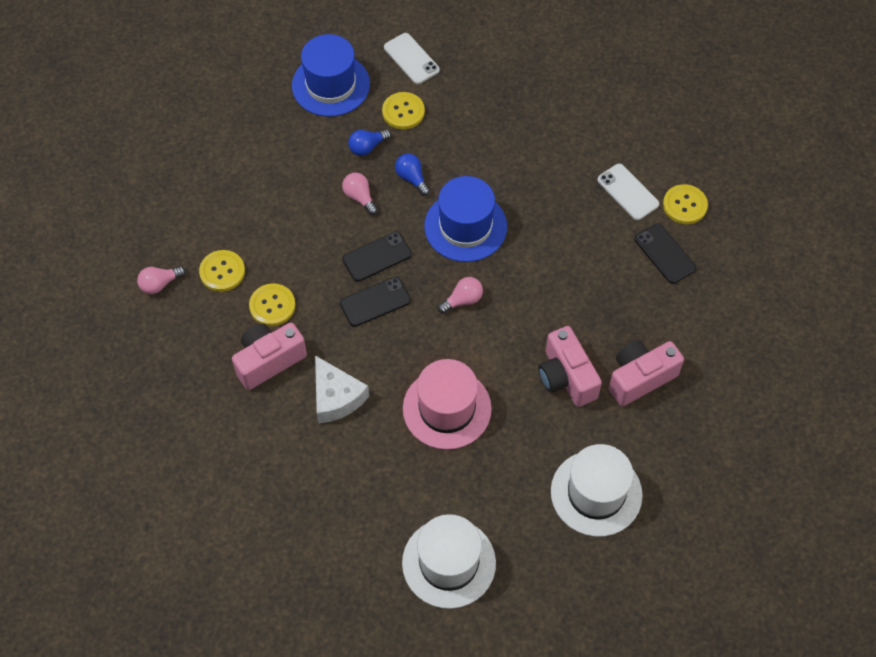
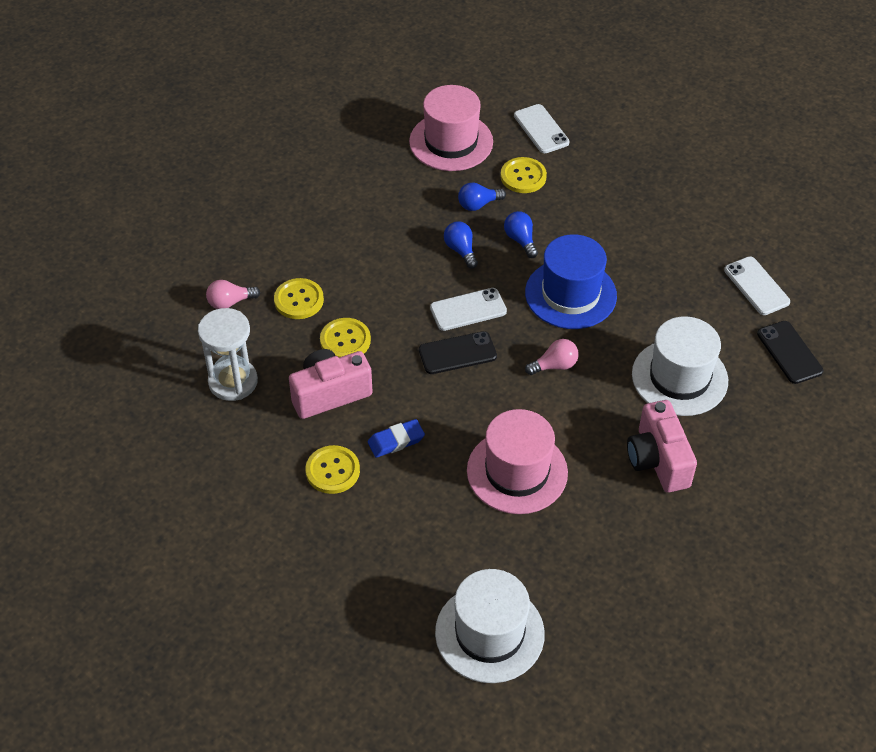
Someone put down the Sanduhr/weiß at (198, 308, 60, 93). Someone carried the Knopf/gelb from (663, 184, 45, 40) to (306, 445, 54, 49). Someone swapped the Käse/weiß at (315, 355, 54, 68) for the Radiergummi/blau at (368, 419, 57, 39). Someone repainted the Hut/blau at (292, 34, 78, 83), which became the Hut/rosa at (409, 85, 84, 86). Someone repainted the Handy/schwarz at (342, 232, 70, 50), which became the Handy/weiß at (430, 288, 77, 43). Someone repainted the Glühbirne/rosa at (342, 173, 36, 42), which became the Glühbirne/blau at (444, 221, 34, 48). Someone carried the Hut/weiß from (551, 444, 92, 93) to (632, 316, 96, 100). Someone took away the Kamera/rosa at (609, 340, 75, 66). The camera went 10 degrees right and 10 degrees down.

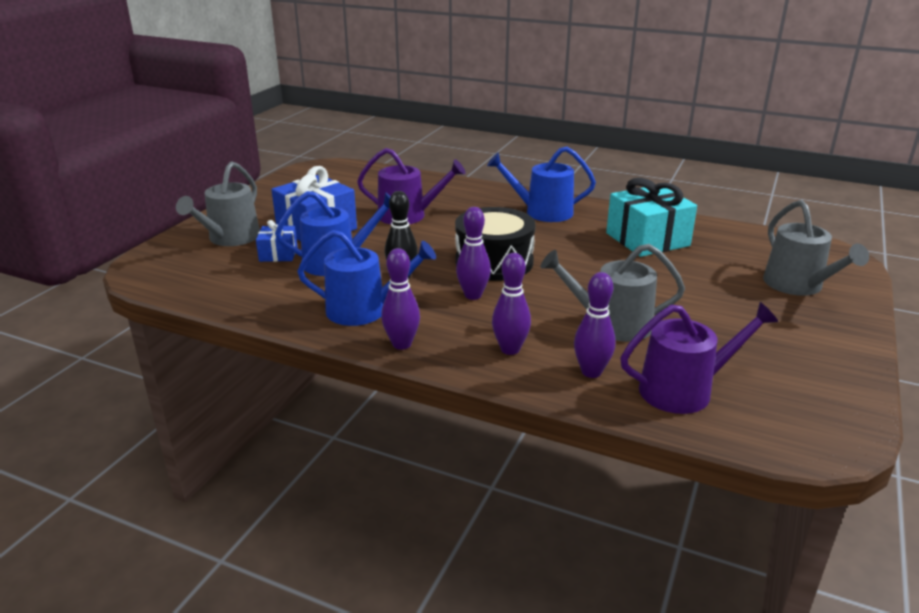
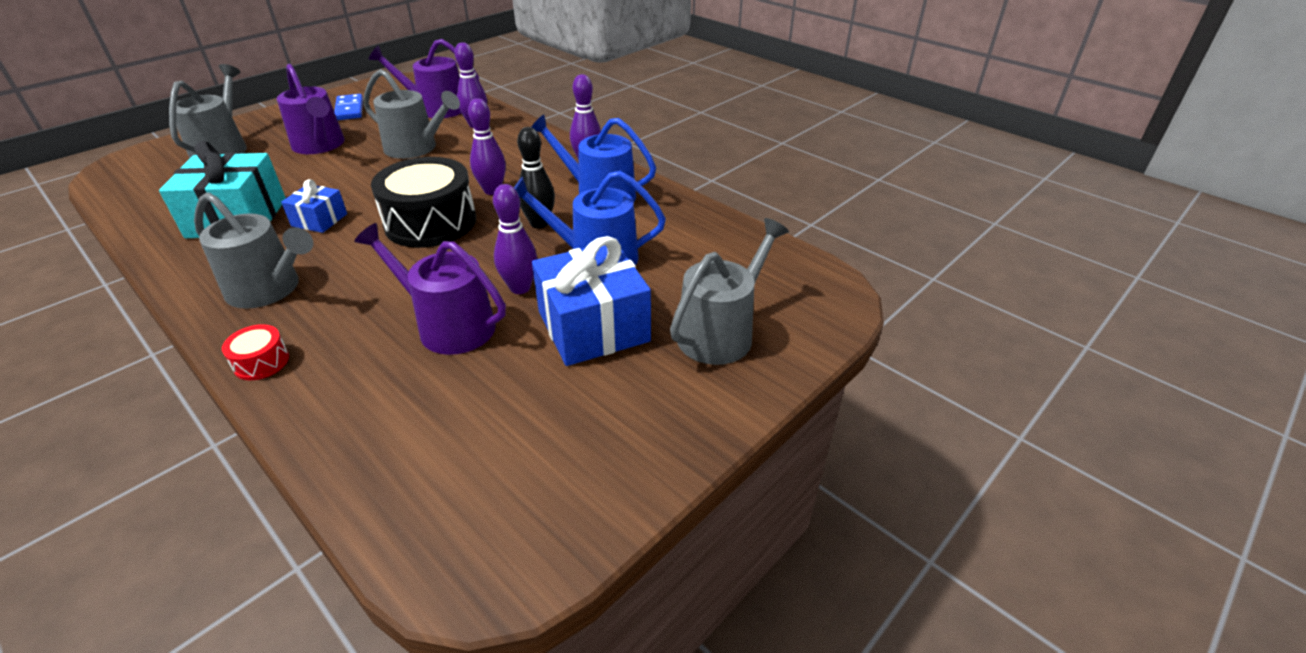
Someone repainted the Gießkanne/blau at (487, 147, 109, 75), which became the Gießkanne/grau at (194, 192, 120, 117). Someone put down the Trommel/rot at (222, 324, 67, 56). Someone put down the Gießkanne/lila at (277, 64, 68, 90). Someone carried the Geschenk/blau from (256, 220, 41, 42) to (281, 179, 66, 54). Someone put down the Dominostein/blau at (334, 94, 29, 26). Someone carried the Bowlingkegel/lila from (492, 253, 39, 102) to (493, 184, 44, 110). The camera went 160 degrees left and 10 degrees up.

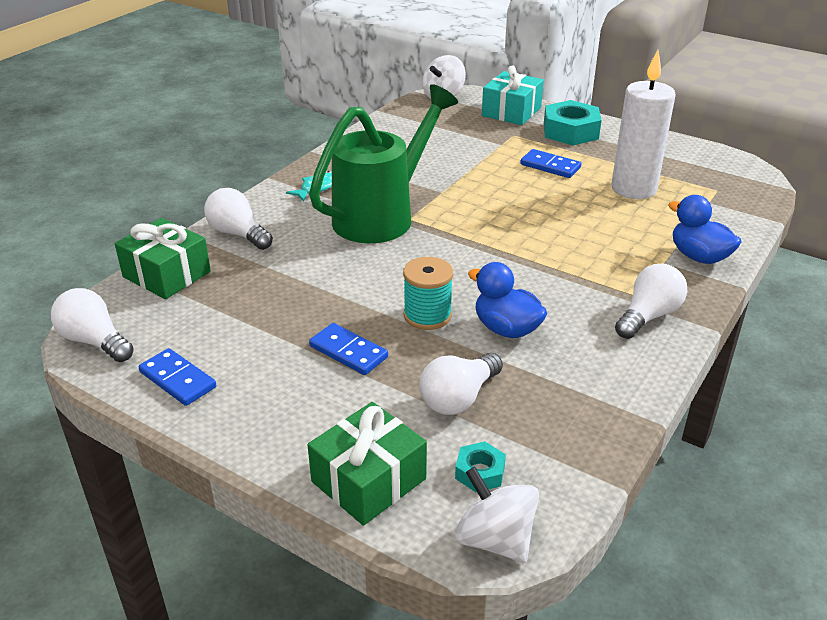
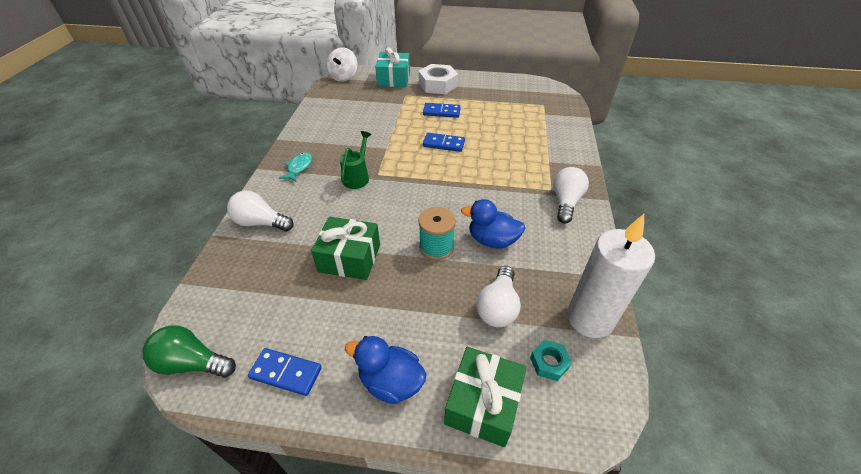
Someone repainted the Glühbirne/weiß at (51, 288, 83, 74), which became the Glühbirne/grün at (142, 326, 94, 52). Someone carried the Geschenk/grün from (115, 218, 96, 81) to (311, 217, 69, 63). Someone scaled the Gießkanne/grün at (309, 84, 149, 159) by 0.46. Someone carried the Ente/blau from (668, 195, 73, 69) to (345, 336, 82, 68). Someone repainted the Sechskantmutter/türkis at (544, 100, 58, 45), which became the Sechskantmutter/weiß at (419, 64, 39, 30). Someone carried the Dominostein/blau from (309, 323, 79, 52) to (423, 133, 42, 19). Someone carried the Kerze/weiß from (611, 50, 65, 149) to (567, 214, 88, 124). Someone took away the Kreisel/weiß at (455, 467, 84, 96). The camera went 25 degrees left and 10 degrees up.

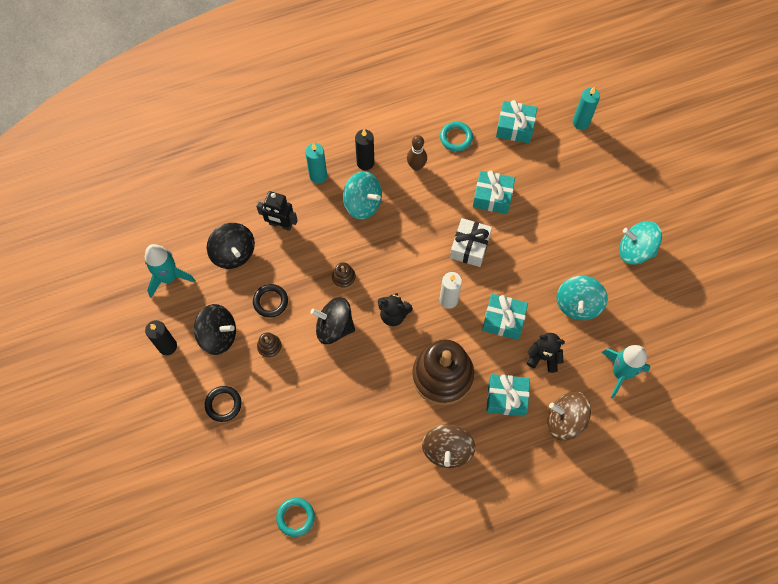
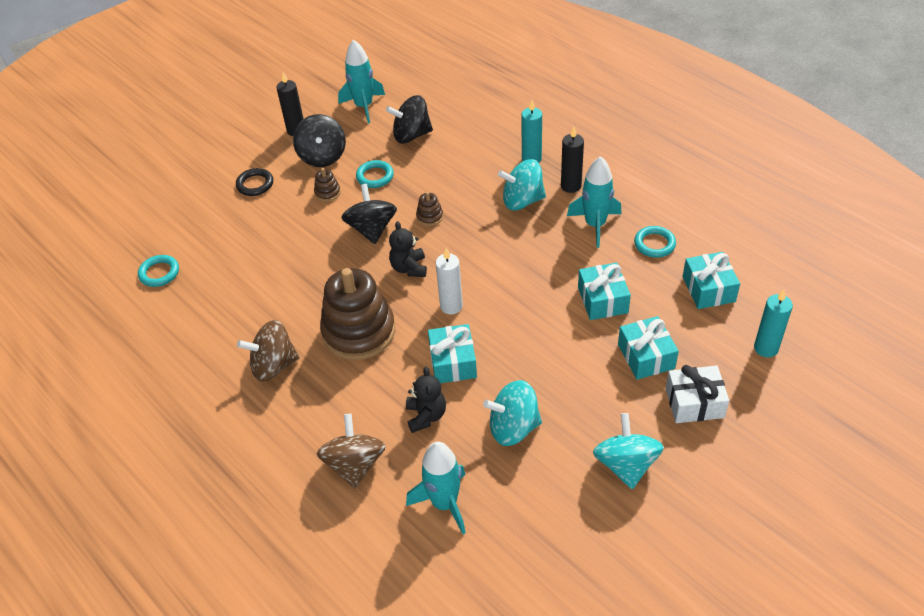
Someone repainted the Ring/schwarz at (253, 284, 35, 34), which became the Ring/türkis at (356, 160, 38, 28). Someone rotated the Kreisel/schwarz at (207, 223, 48, 46) by 45 degrees clockwise. Someone rotated the Kreisel/türkis at (343, 171, 39, 49) by 75 degrees clockwise. Someone swapped the Bowlingkegel/braun at (407, 135, 20, 36) for the Rakete/türkis at (567, 156, 55, 92). Someone carried the Geschenk/türkis from (486, 374, 44, 43) to (618, 316, 61, 64). Someone carried the Geschenk/weiß from (450, 218, 42, 49) to (666, 365, 63, 58). Someone took away the Roboter/schwarz at (256, 191, 42, 40). The camera went 70 degrees right and 20 degrees down.

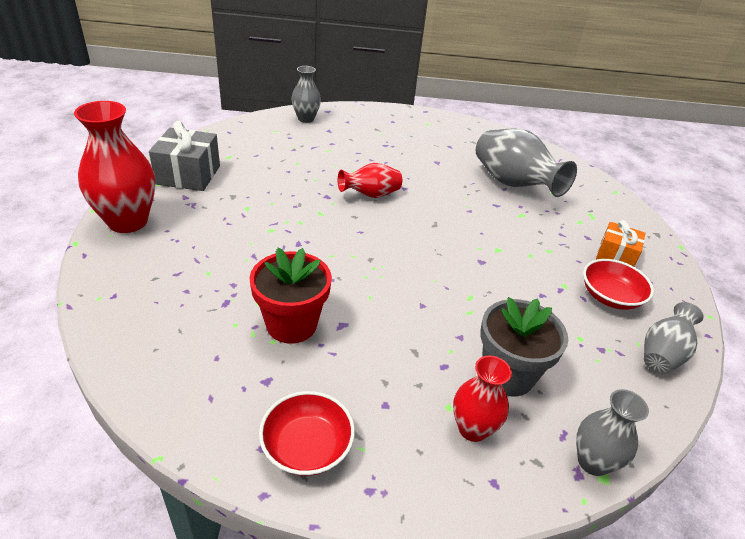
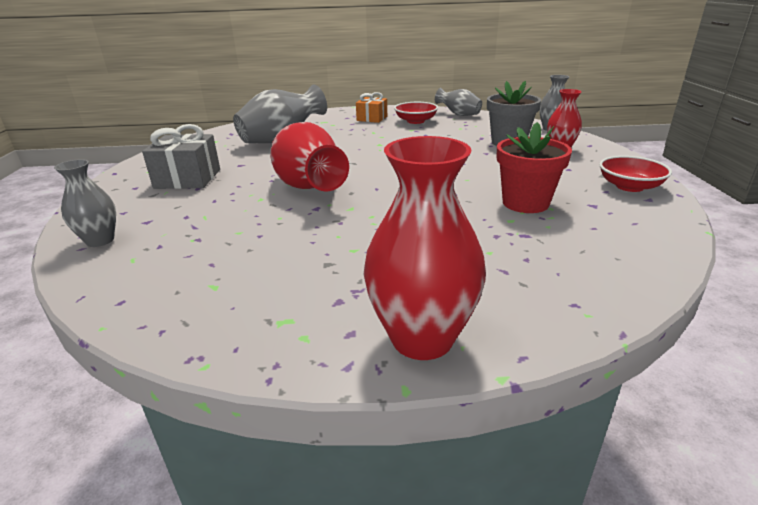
Someone carried the Geschenk/grau from (149, 121, 71, 70) to (142, 124, 78, 65). Someone scaled the Vase/rot at (338, 163, 64, 35) by 1.73. The camera went 90 degrees left and 10 degrees down.

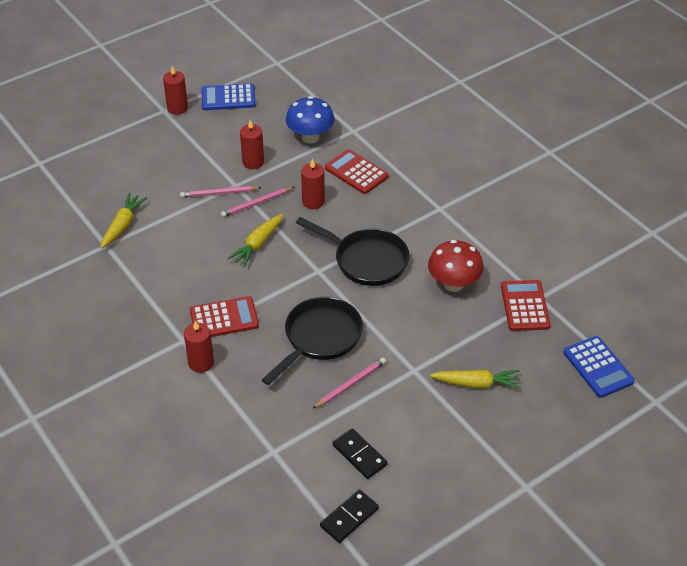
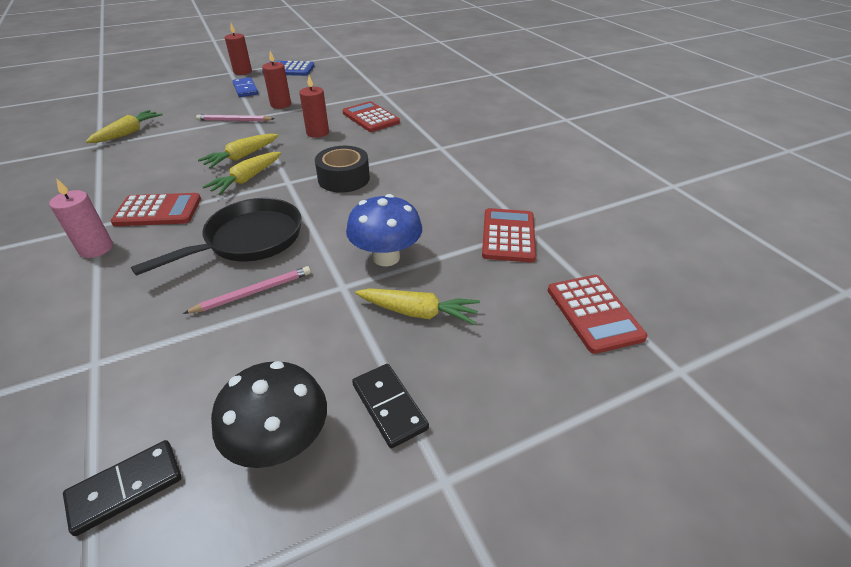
Someone repainted the Kerze/rot at (184, 321, 30, 52), which became the Kerze/rosa at (49, 178, 64, 80). Someone put down the Karotte/gelb at (203, 152, 78, 43). Someone put down the Pilz/schwarz at (211, 361, 116, 107). Someone put down the Dominostein/blau at (232, 77, 26, 20). Someone swapped the Pfanne/schwarz at (296, 217, 114, 69) for the Klebeband/schwarz at (315, 146, 55, 47). Someone carried the Pilz/blau from (286, 96, 49, 48) to (346, 194, 76, 72). Someone carried the Dominostein/schwarz from (333, 428, 55, 51) to (352, 364, 77, 84). Someone repainted the Taschenrechner/blau at (563, 336, 72, 62), which became the Taschenrechner/rot at (548, 275, 100, 79). Someone took away the Bleistift/rosa at (221, 187, 73, 30). Someone took away the Pilz/rot at (428, 240, 56, 52). The camera went 10 degrees right and 5 degrees down.

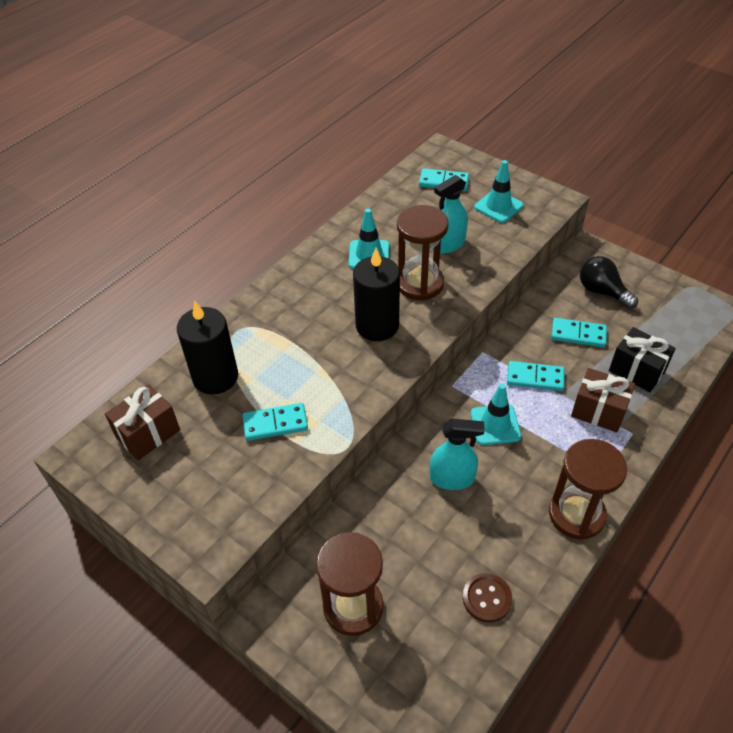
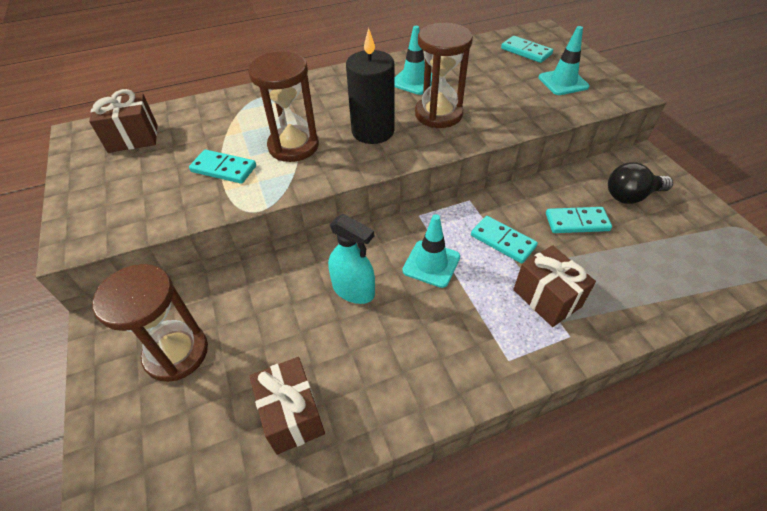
Someone carried the Sanduhr/braun from (549, 439, 78, 101) to (248, 52, 71, 110). Someone swapped the Knopf/braun at (463, 573, 49, 50) for the Geschenk/braun at (249, 357, 76, 98). Someone rotated the Dominostein/türkis at (551, 318, 56, 29) by 45 degrees counterclockwise. Someone rotated the Glühbirne/schwarz at (580, 256, 58, 53) by 90 degrees counterclockwise. Someone took away the Kerze/schwarz at (177, 301, 61, 94). Someone took away the Sprühflasche/türkis at (433, 175, 35, 79). Someone took away the Geschenk/schwarz at (609, 327, 67, 65). The camera went 30 degrees right and 0 degrees up.

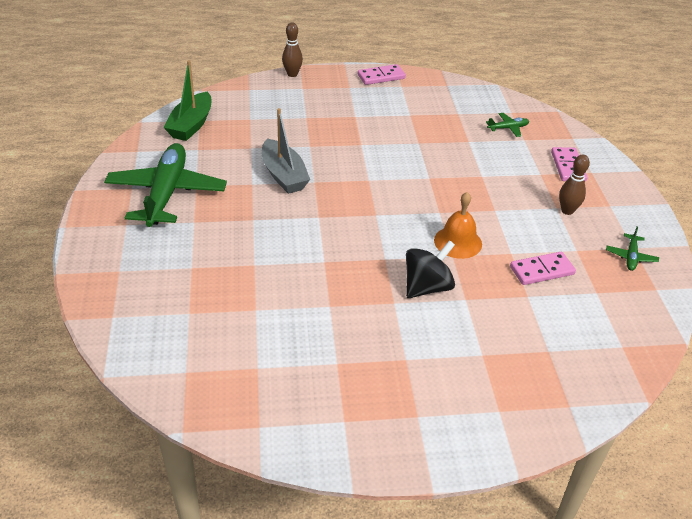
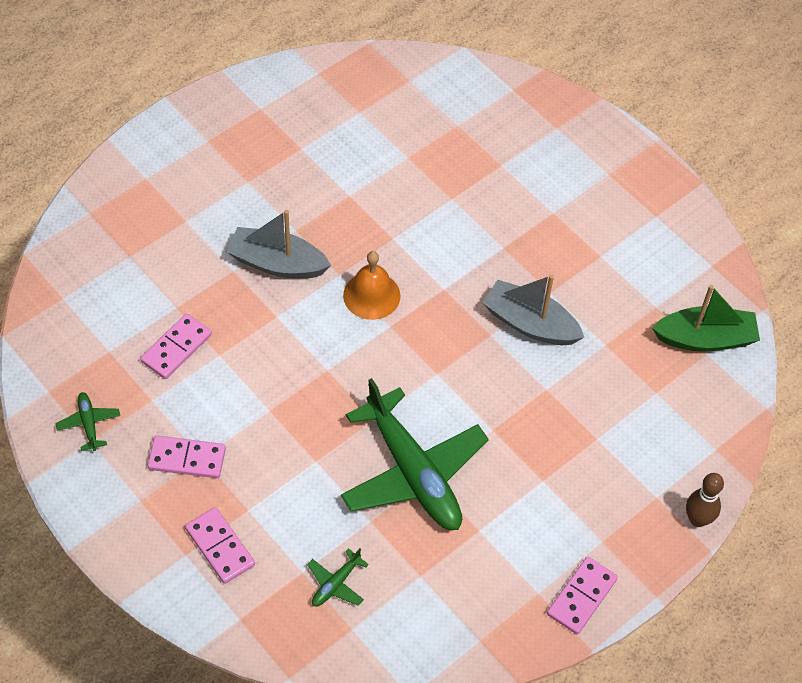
Someone swapped the Bowlingkegel/braun at (559, 155, 31, 60) for the Dominostein/rosa at (148, 436, 78, 42). Someone swapped the Kreisel/schwarz at (406, 240, 49, 58) for the Boot/grau at (227, 210, 104, 68). Someone carried the Flugzeug/grün from (104, 143, 123, 84) to (341, 378, 148, 152). Someone carried the Glocke/orange from (434, 192, 48, 67) to (343, 251, 58, 69). Someone rotated the Boot/grün at (163, 60, 48, 81) by 105 degrees clockwise. The camera went 145 degrees right and 15 degrees up.

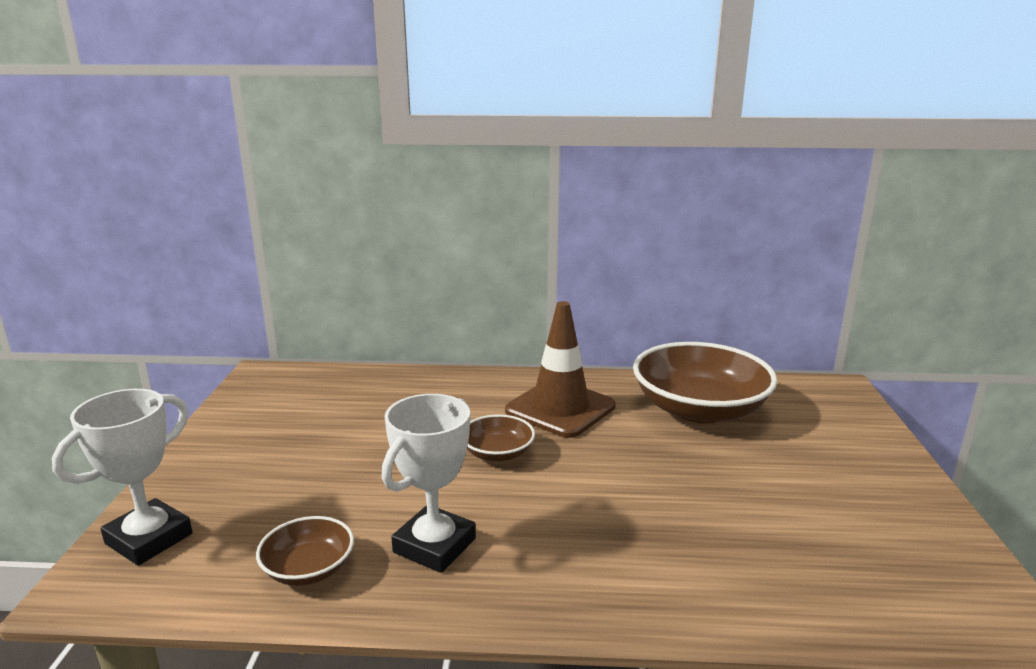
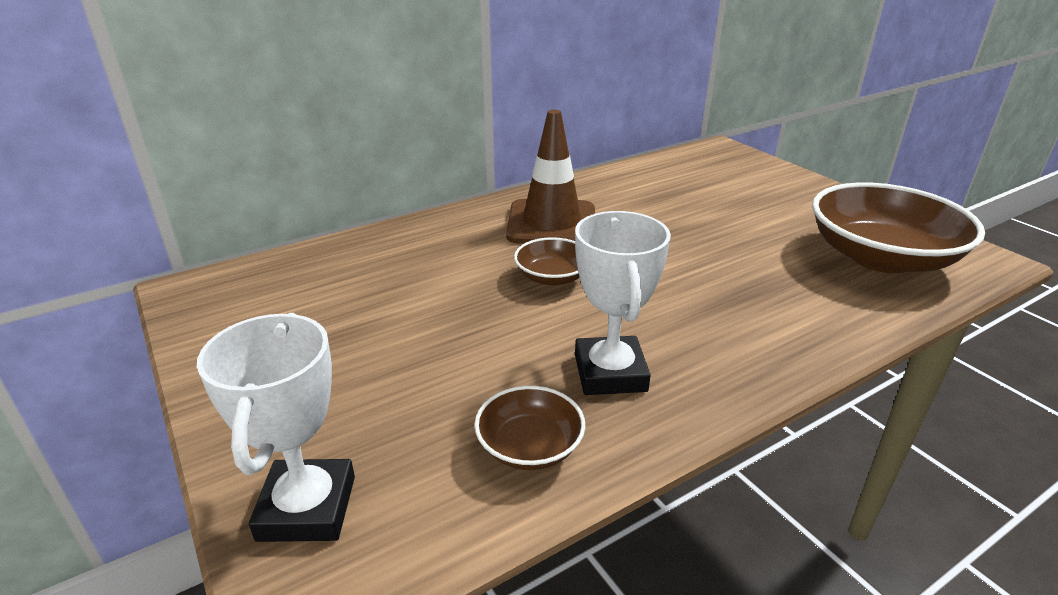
Someone carried the Schüssel/braun from (633, 342, 144, 81) to (812, 182, 173, 91). The camera went 35 degrees left and 10 degrees up.

